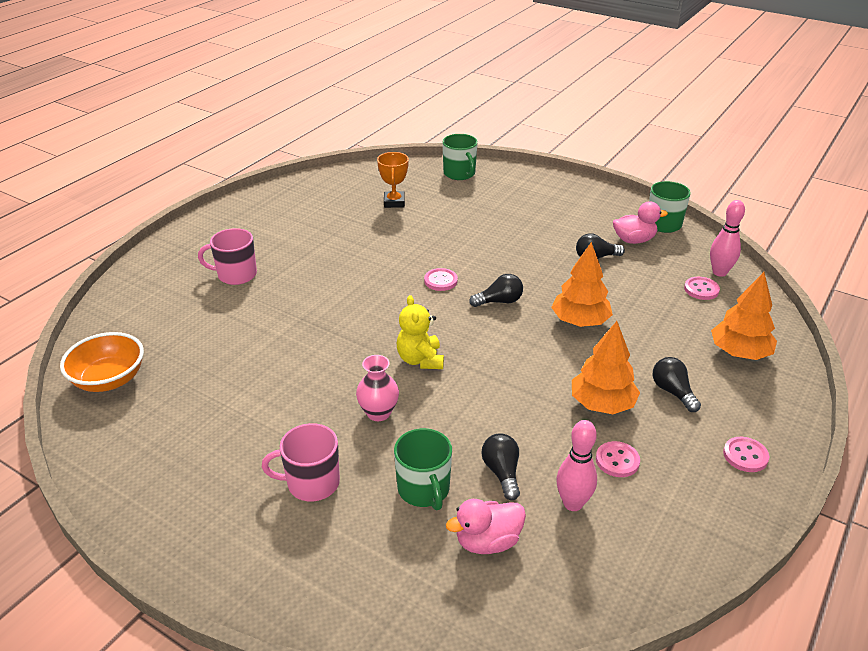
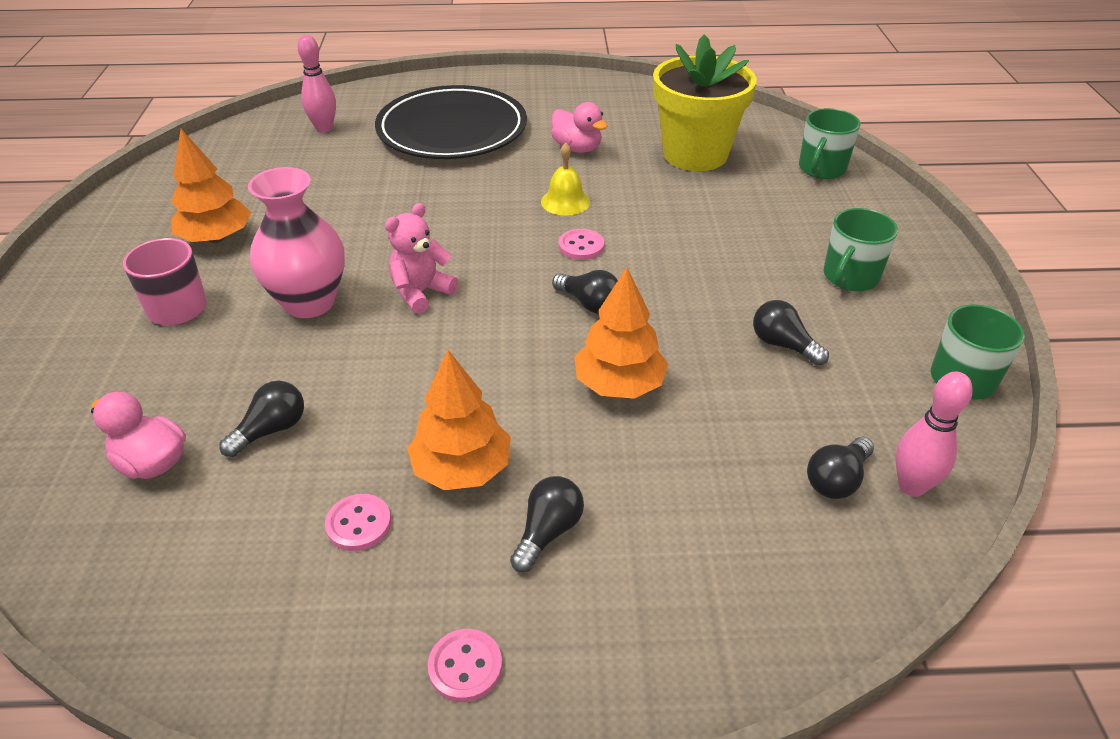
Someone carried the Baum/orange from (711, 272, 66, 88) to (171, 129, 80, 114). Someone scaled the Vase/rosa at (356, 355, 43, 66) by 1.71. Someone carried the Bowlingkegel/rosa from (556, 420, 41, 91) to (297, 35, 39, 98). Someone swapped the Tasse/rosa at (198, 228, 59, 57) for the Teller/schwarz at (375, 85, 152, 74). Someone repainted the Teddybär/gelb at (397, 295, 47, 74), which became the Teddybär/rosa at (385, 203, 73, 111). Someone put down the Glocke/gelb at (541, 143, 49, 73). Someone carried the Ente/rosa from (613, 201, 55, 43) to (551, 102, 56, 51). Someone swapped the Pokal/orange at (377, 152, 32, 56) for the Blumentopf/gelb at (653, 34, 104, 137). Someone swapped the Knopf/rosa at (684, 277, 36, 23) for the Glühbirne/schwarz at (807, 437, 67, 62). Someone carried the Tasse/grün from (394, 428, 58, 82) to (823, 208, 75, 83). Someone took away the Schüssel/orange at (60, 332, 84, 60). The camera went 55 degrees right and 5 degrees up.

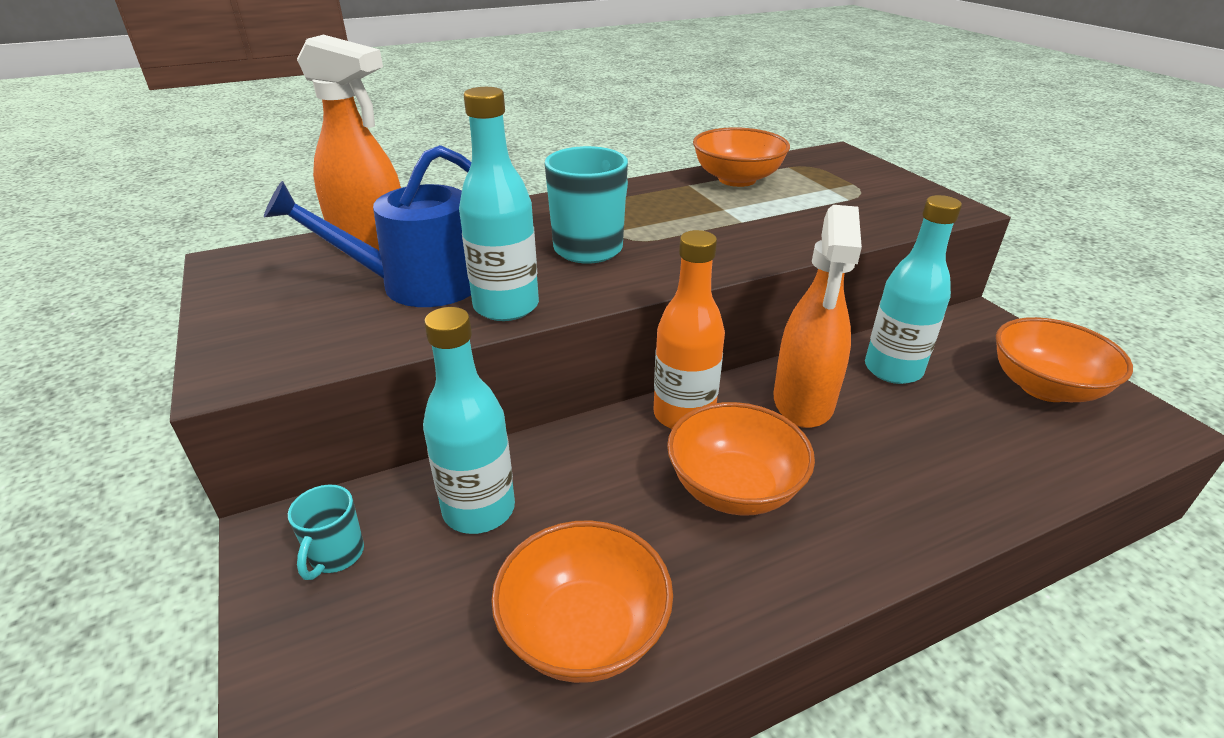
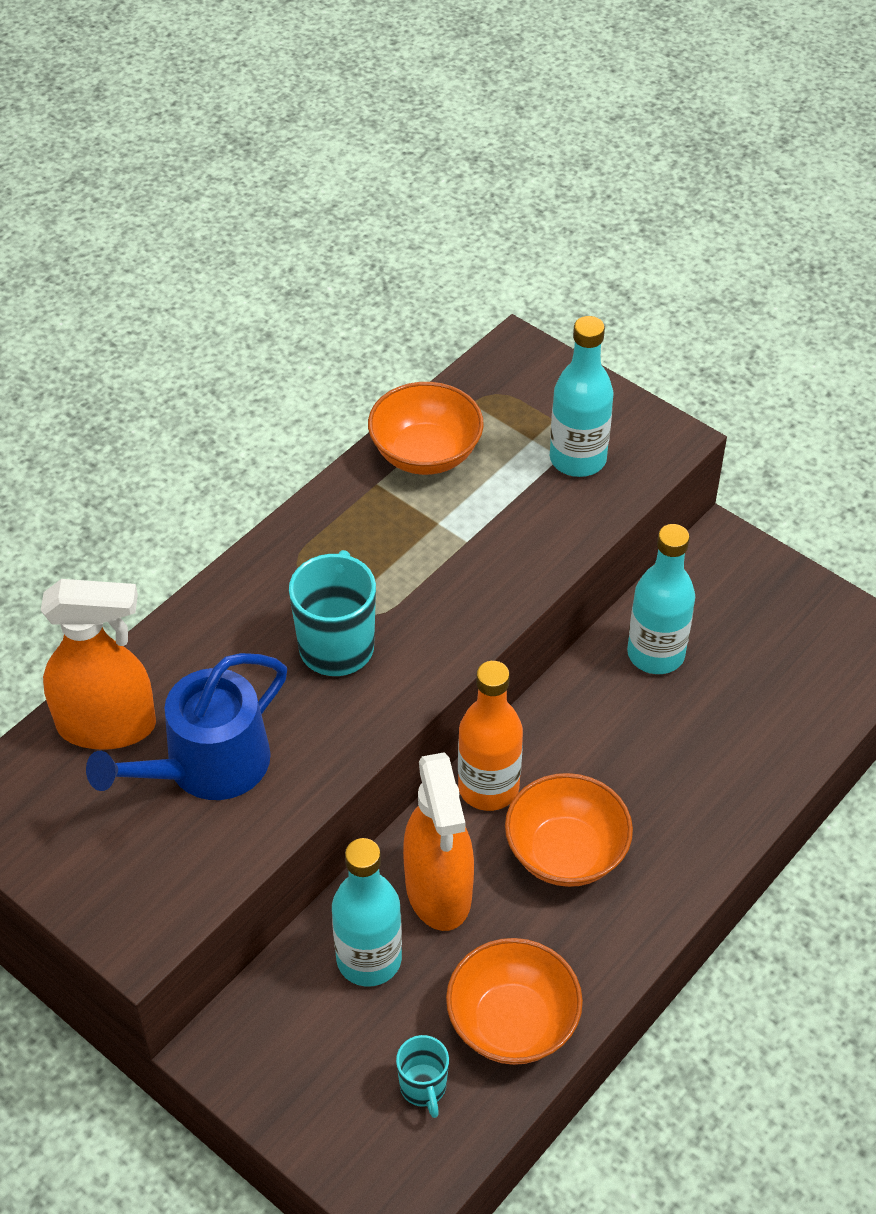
Someone carried the Tasse/türkis from (288, 485, 76, 95) to (396, 1035, 53, 83). Someone carried the Sprühflasche/orange from (773, 205, 89, 223) to (403, 752, 71, 179). Someone carried the Flasche/türkis from (459, 87, 80, 234) to (550, 316, 64, 161). Someone took away the Schüssel/orange at (996, 317, 137, 85). The camera went 25 degrees left and 15 degrees up.

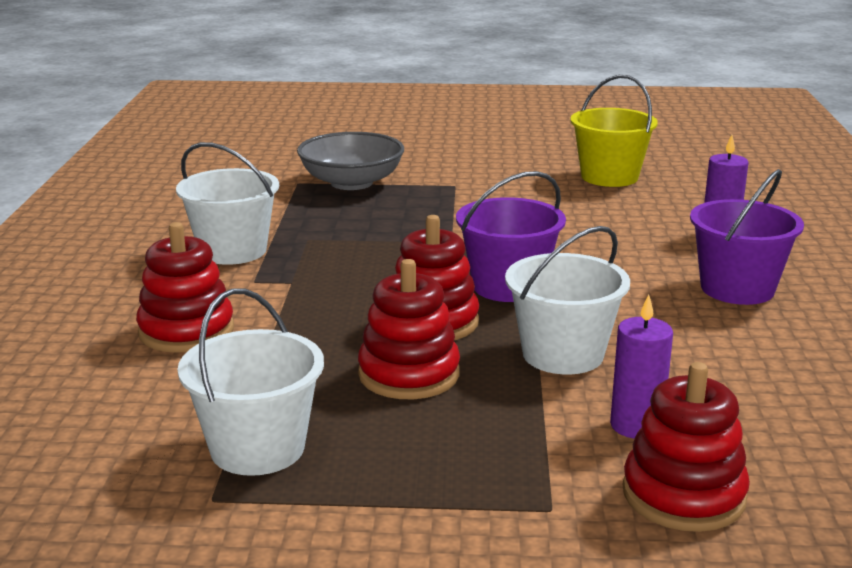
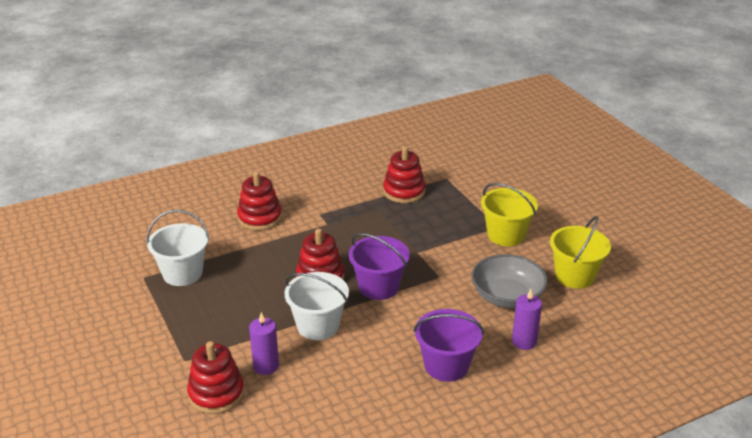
Someone carried the Stapelspielzeug/rot from (358, 259, 102, 140) to (383, 146, 42, 57). Someone carried the Schüssel/grau from (297, 132, 107, 58) to (472, 254, 76, 54). Someone put down the Eimer/gelb at (481, 183, 57, 63). Someone took away the Eimer/weiß at (176, 142, 103, 123). The camera went 60 degrees right and 10 degrees up.

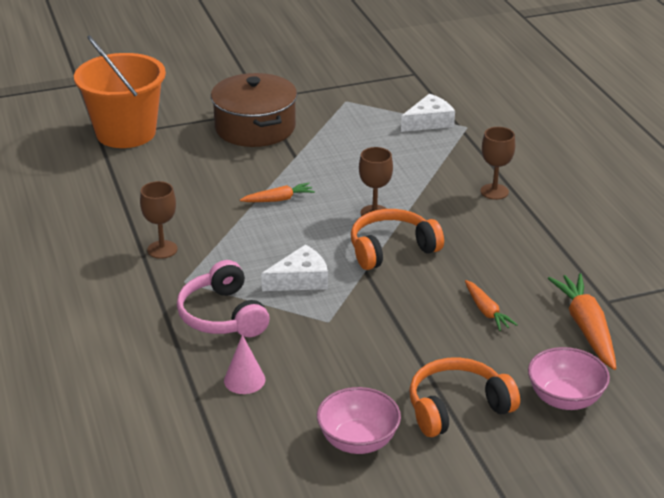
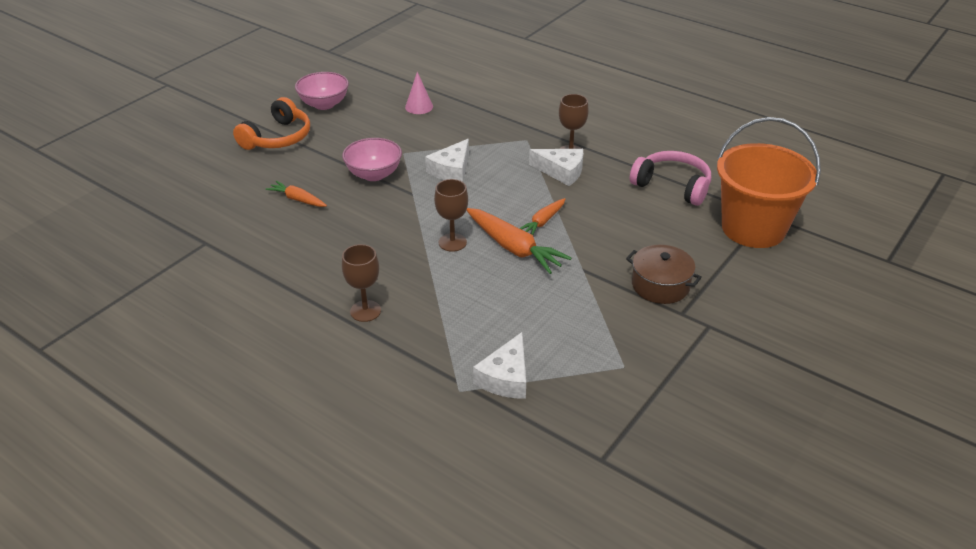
Someone carried the Schüssel/rosa from (528, 347, 82, 63) to (342, 138, 60, 43). Someone carried the Karotte/orange from (548, 273, 68, 97) to (466, 208, 105, 66). Someone put down the Käse/weiß at (529, 149, 54, 37). Someone scaled the Kochtopf/braun at (211, 73, 86, 74) by 0.63. Someone carried the Kopfhörer/rosa from (177, 260, 93, 77) to (630, 151, 81, 55). Someone took away the Kopfhörer/orange at (351, 209, 93, 61). The camera went 145 degrees right and 5 degrees up.

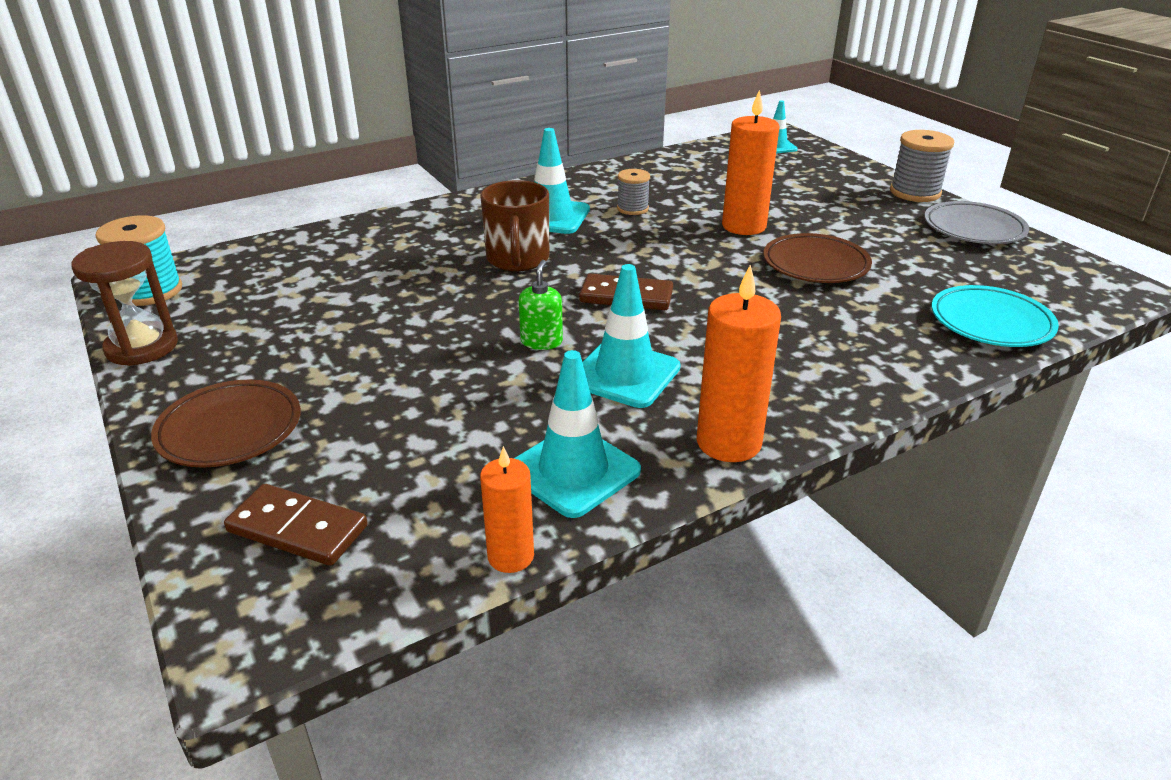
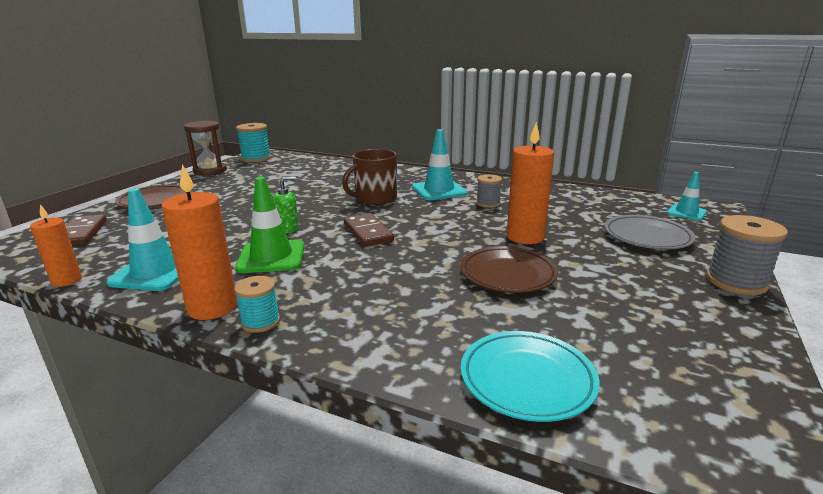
Someone put down the Garnrolle/türkis at (234, 276, 46, 57). Someone repainted the Leitkegel/türkis at (582, 264, 99, 144), which became the Leitkegel/grün at (235, 177, 70, 96). Someone carried the Teller/grau from (924, 201, 105, 43) to (604, 215, 91, 34). The camera went 55 degrees right and 10 degrees down.

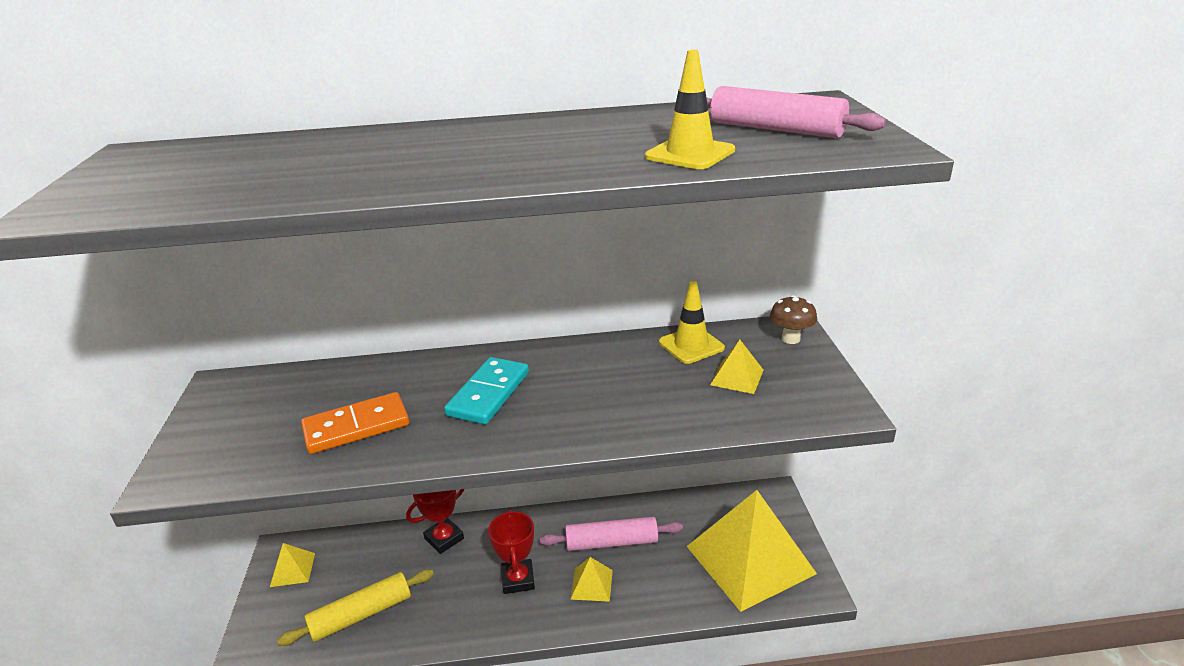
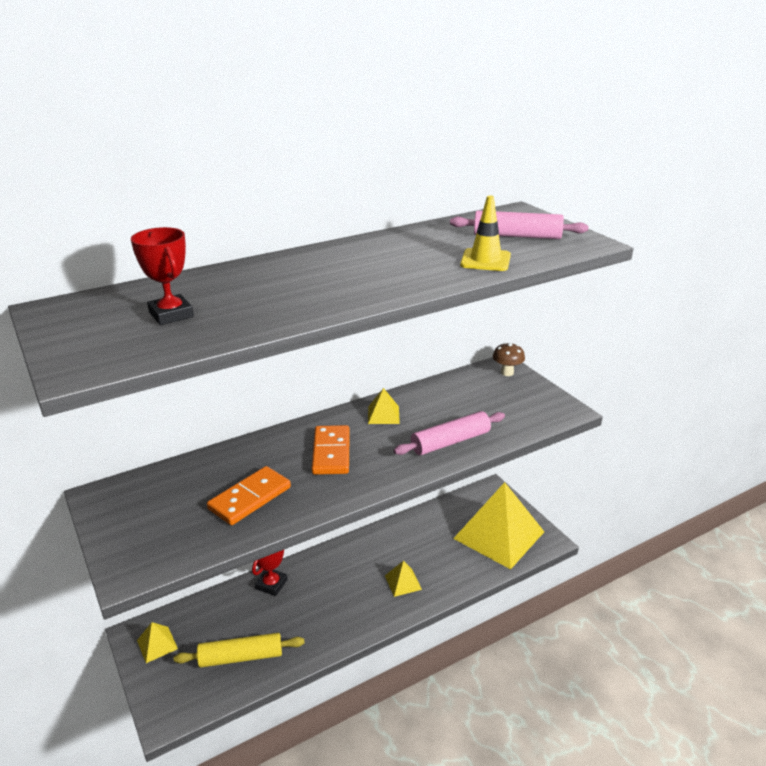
Someone carried the Pokal/rot from (488, 510, 47, 84) to (131, 227, 63, 98). Someone rotated the Nudelholz/gelb at (277, 569, 157, 77) by 45 degrees clockwise. Someone repainted the Dominostein/türkis at (444, 357, 85, 68), which became the Dominostein/orange at (311, 425, 39, 50). Someone carried the Pyramide/gelb from (710, 340, 54, 54) to (368, 388, 32, 36). Someone carried the Nudelholz/rosa from (540, 517, 143, 34) to (394, 411, 111, 44). Someone took away the Leitkegel/gelb at (659, 281, 66, 83). The camera went 25 degrees left and 0 degrees up.

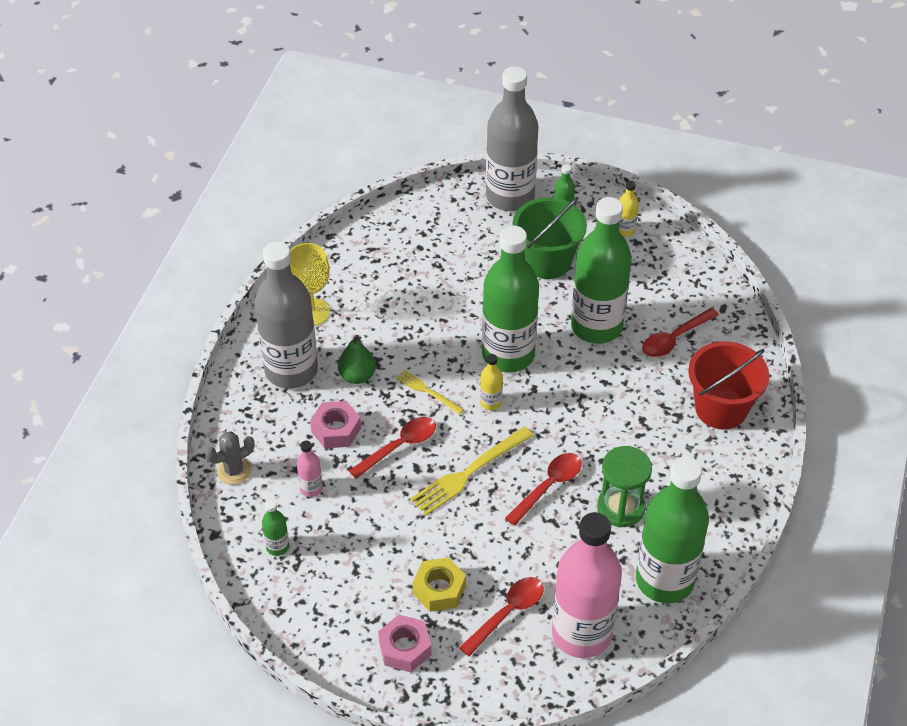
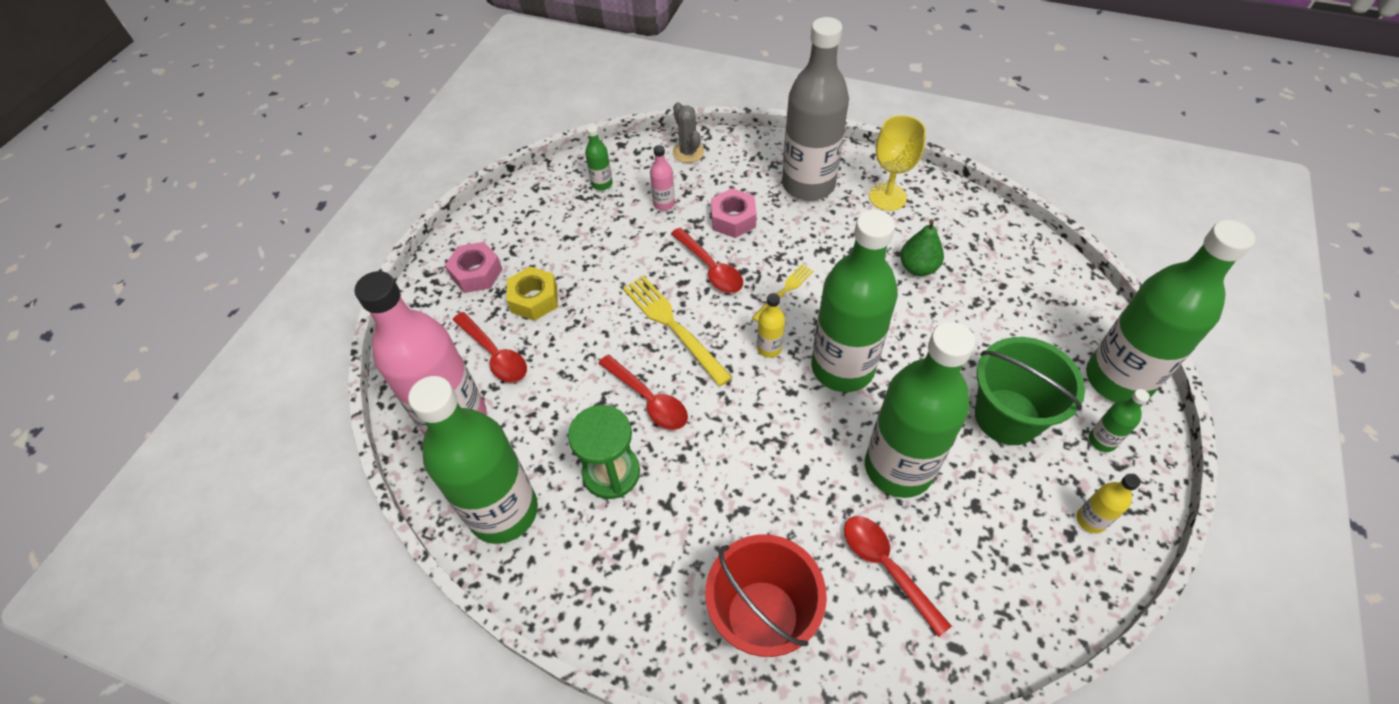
Someone carried the Birne/grün from (338, 335, 38, 49) to (900, 219, 44, 57). Someone repainted the Flasche/grau at (486, 66, 53, 145), which became the Flasche/grün at (1086, 220, 169, 183). The camera went 95 degrees right and 5 degrees up.

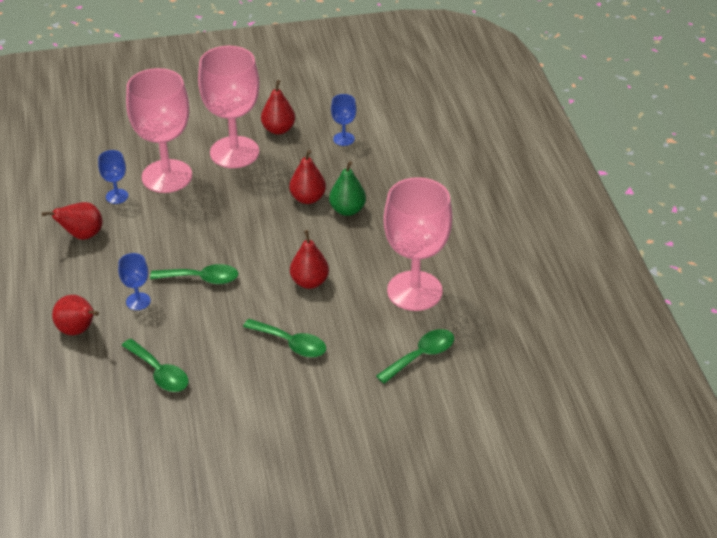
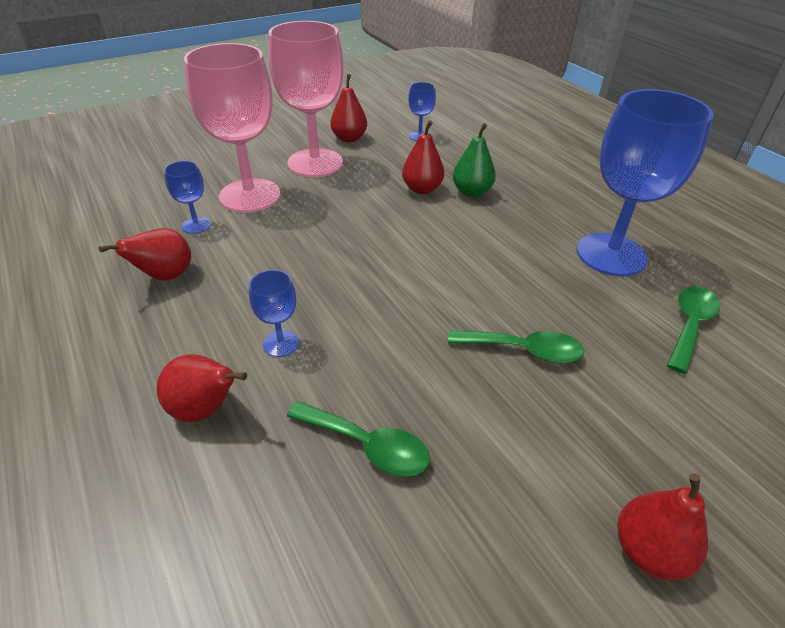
Someone repainted the Kelch/rosa at (383, 177, 69, 134), which became the Kelch/blau at (577, 89, 136, 187). Someone carried the Birne/rot from (290, 230, 39, 59) to (617, 473, 91, 107). Someone took away the Löffel/grün at (150, 264, 88, 20). The camera went 20 degrees left and 0 degrees up.

